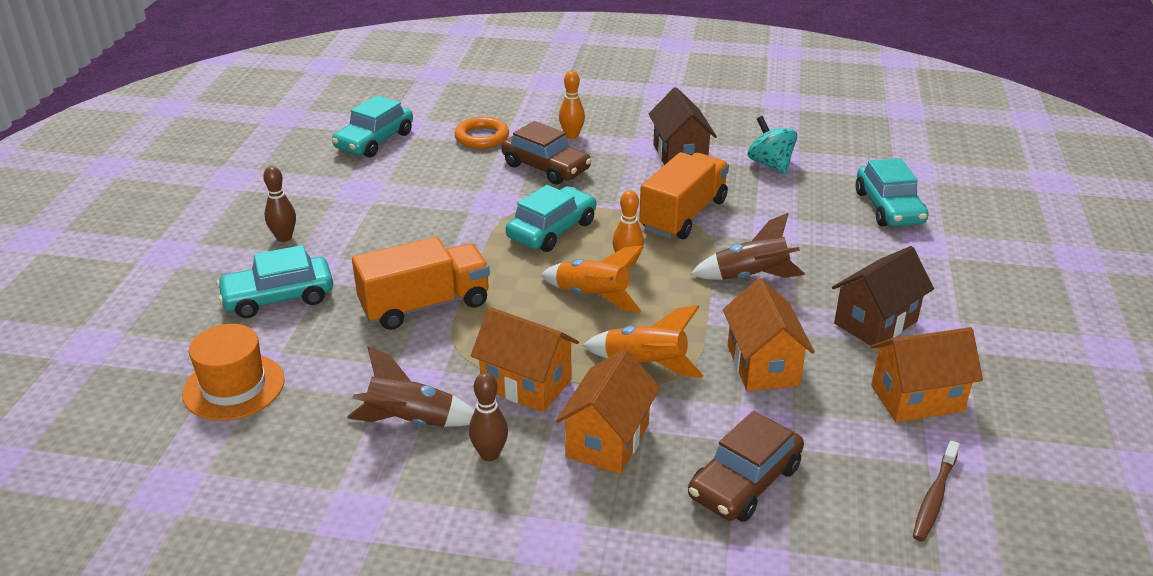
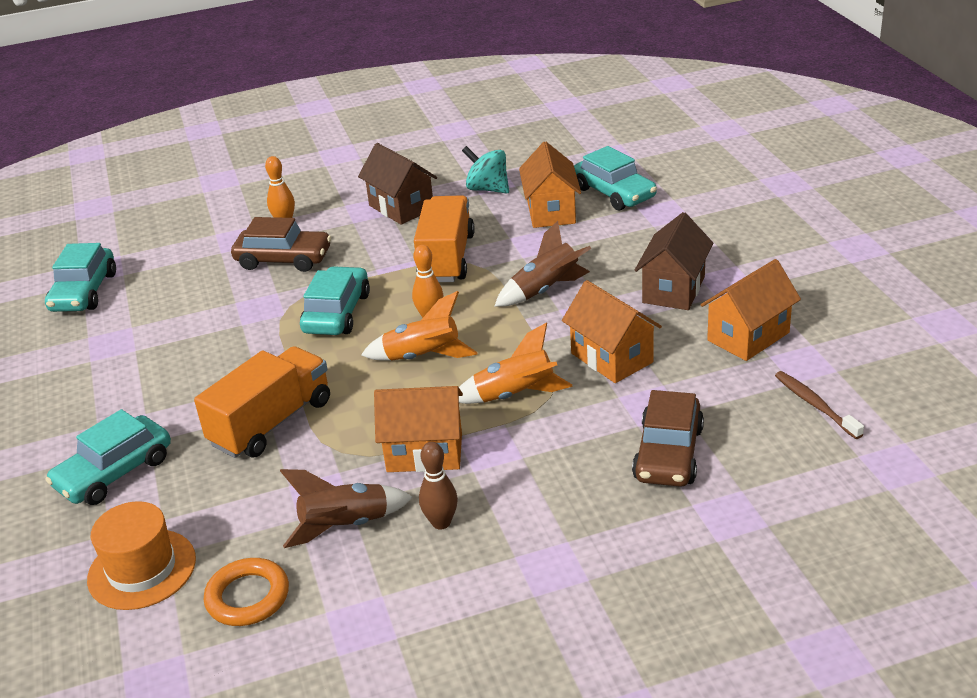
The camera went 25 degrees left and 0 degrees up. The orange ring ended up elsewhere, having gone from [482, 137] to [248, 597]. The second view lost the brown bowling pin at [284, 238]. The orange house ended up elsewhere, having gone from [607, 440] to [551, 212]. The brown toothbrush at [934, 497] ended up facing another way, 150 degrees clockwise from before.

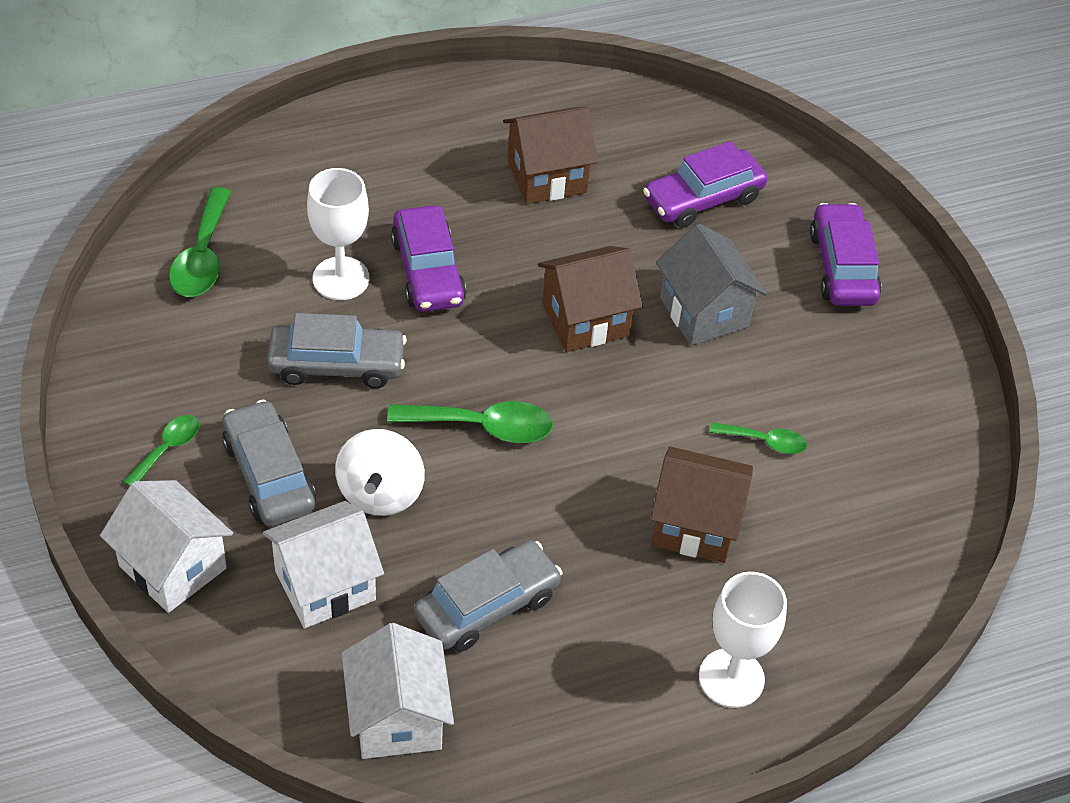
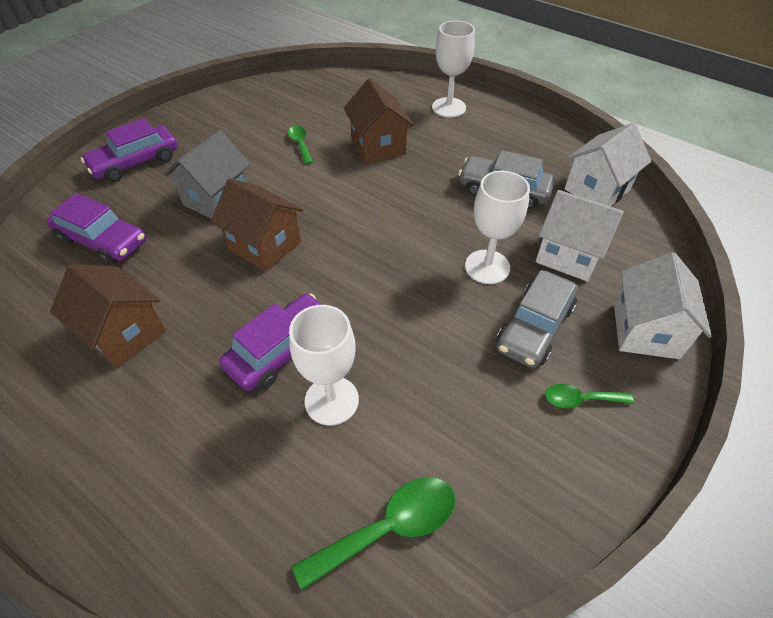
The camera went 120 degrees left and 0 degrees up. The second view lost the grey car at [337, 365]. The second view lost the green spoon at [482, 427]. Where the white spinning top stood at [380, 493], the white goblet came to stand at [487, 267].

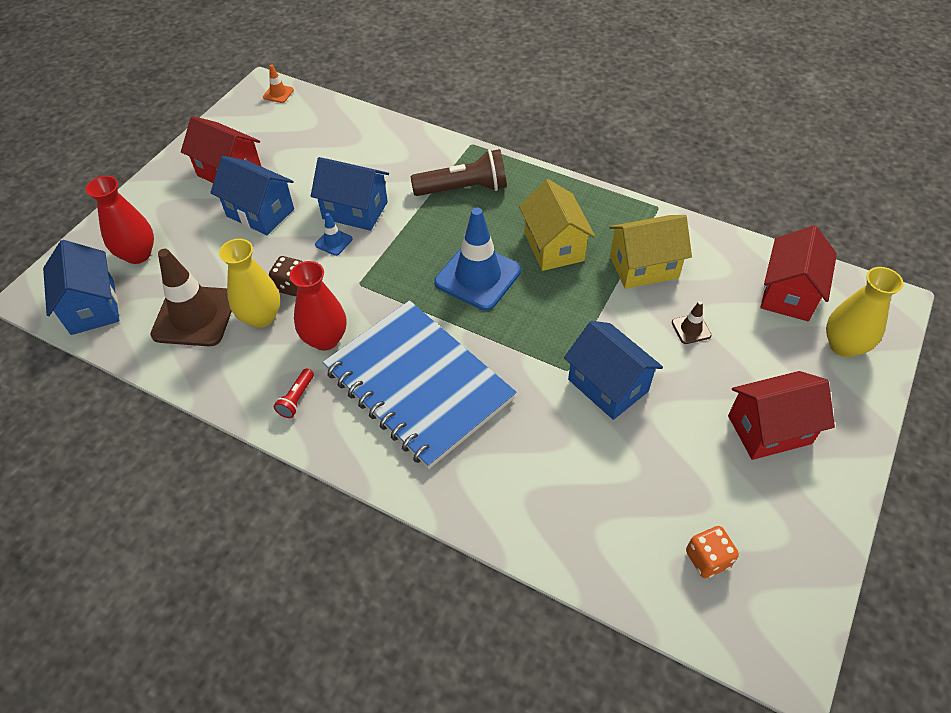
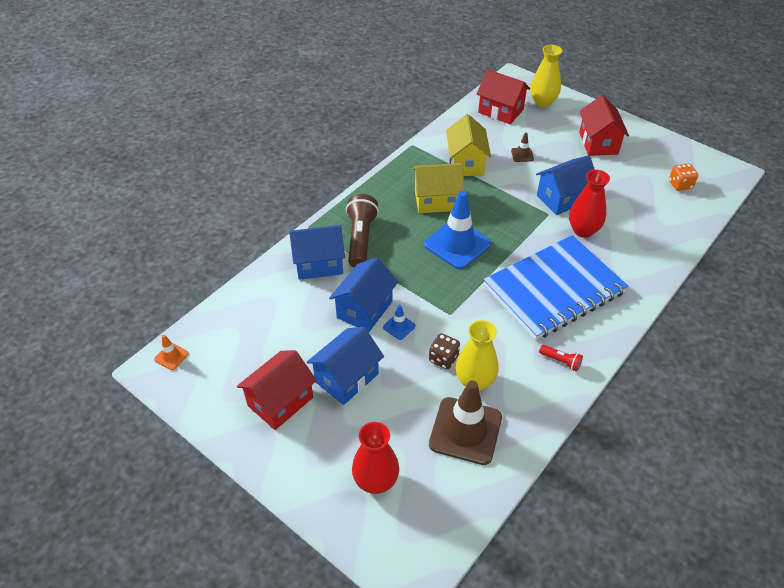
The camera went 80 degrees left and 5 degrees down. The blue house ended up elsewhere, having gone from [92, 307] to [319, 264]. The red vase ended up elsewhere, having gone from [325, 339] to [583, 230].

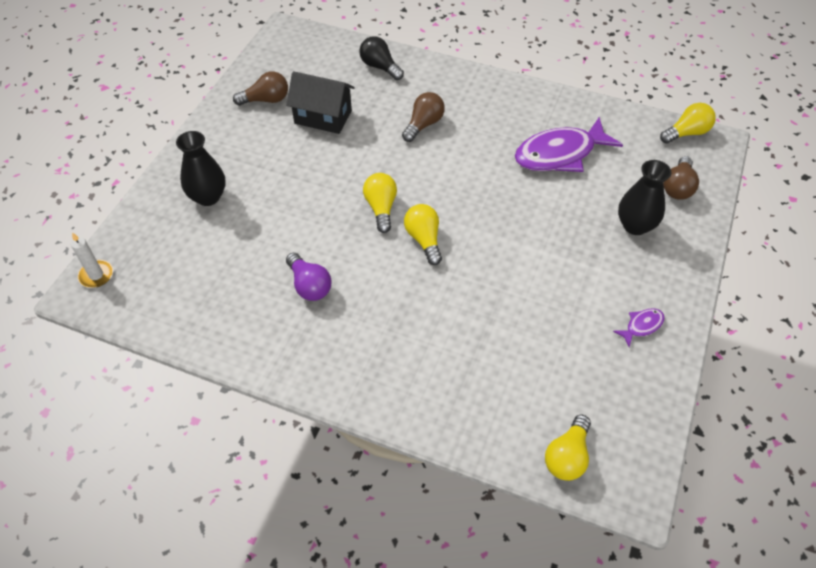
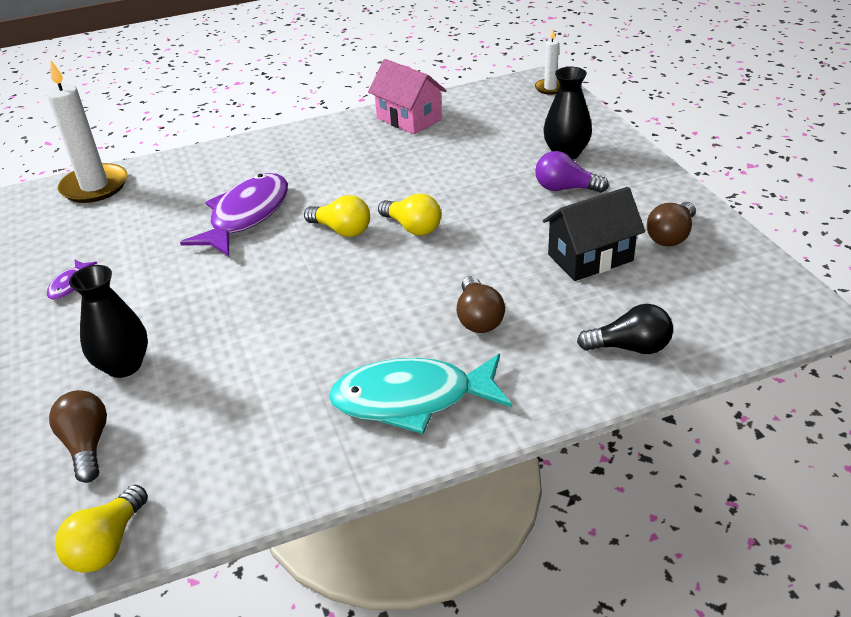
The camera went 140 degrees right and 15 degrees down. The purple fish ended up elsewhere, having gone from [560, 154] to [246, 216]. The purple light bulb ended up elsewhere, having gone from [309, 285] to [565, 188]. Where the yellow light bulb stood at [567, 456], the white candle came to stand at [95, 186]. The second view gained the pink house at [409, 119]. The second view gained the turquoise fish at [411, 399].

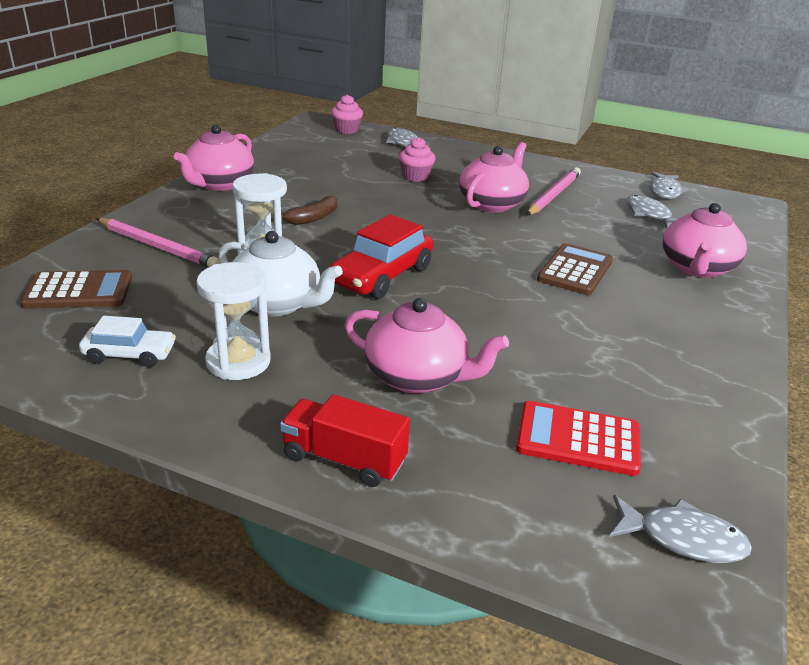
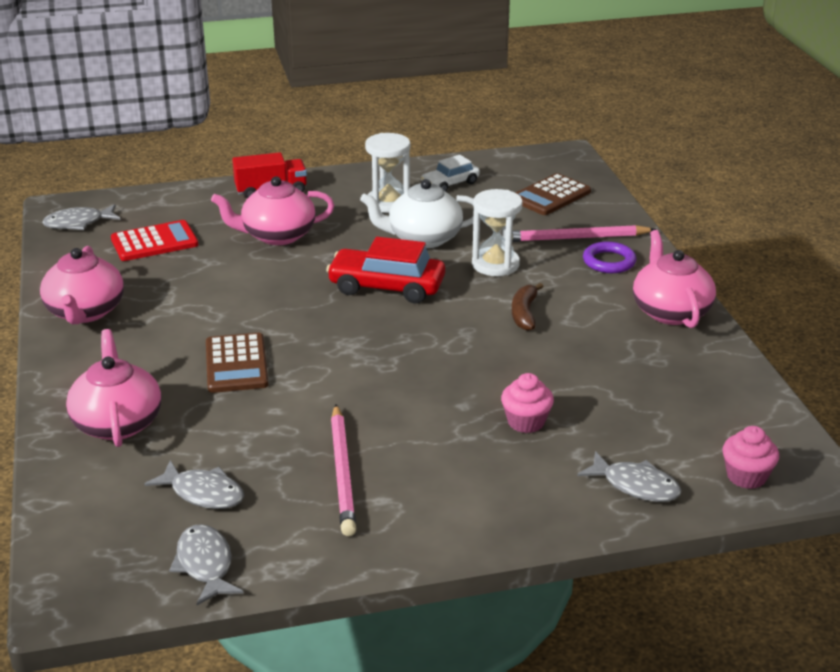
The camera went 145 degrees right and 0 degrees up. The pink teapot ended up elsewhere, having gone from [492, 204] to [85, 312]. The red car at [382, 276] ended up facing another way, 75 degrees counterclockwise from before. The second view gained the purple ring at [609, 261].

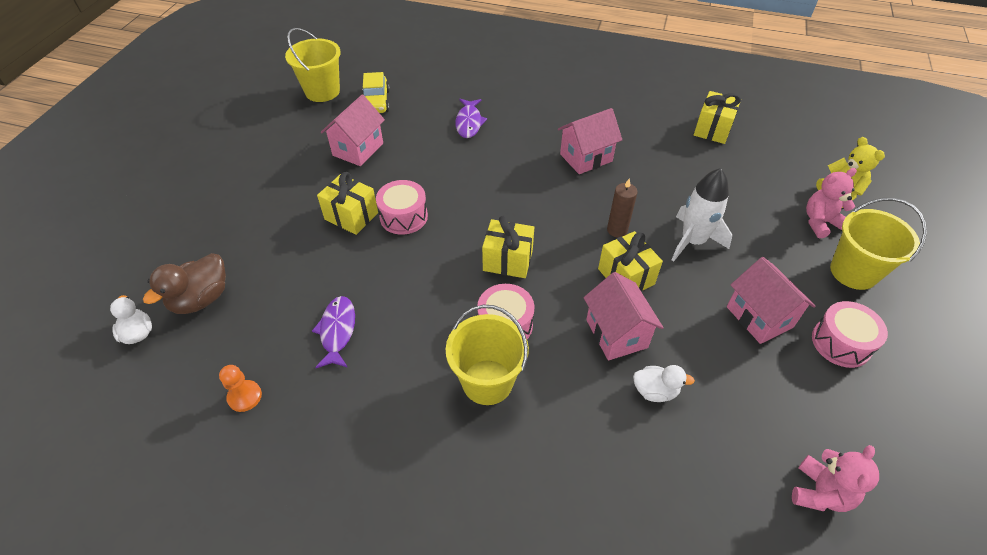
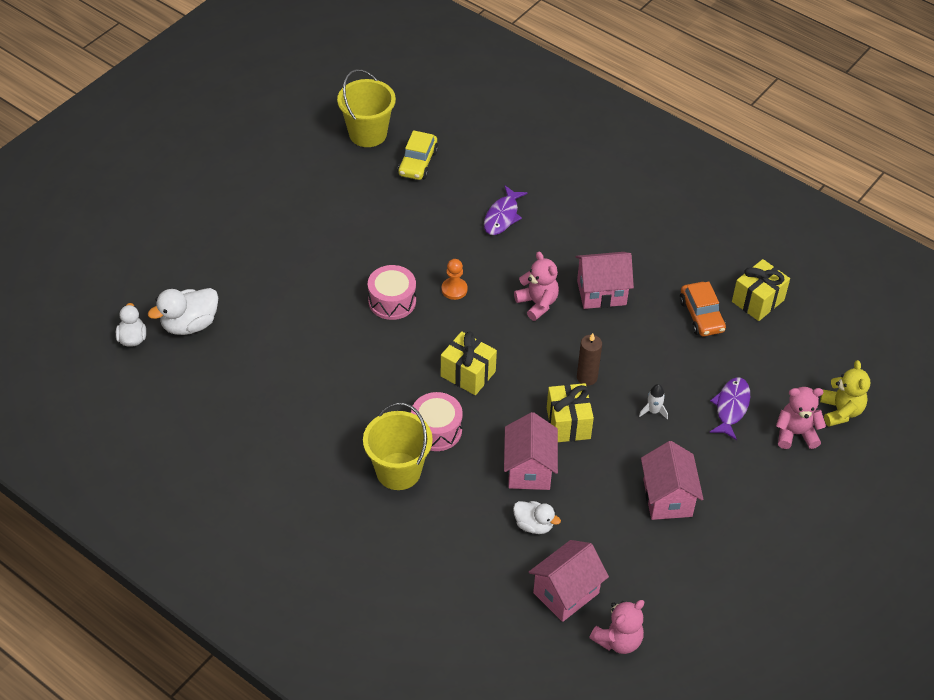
The camera went 20 degrees right and 0 degrees up. The pink house ended up elsewhere, having gone from [358, 149] to [566, 593]. The size of the white rocket at [692, 241] changed by a factor of 0.45. The second view lost the yellow gift at [351, 216]. The second view lost the yellow bucket at [853, 272]. What was the brown duck at [201, 299] turned into the white duck at [190, 324]. The purple fish ended up elsewhere, having gone from [337, 331] to [731, 407]. The second view lost the pink drum at [841, 343]. The orange pawn ended up elsewhere, having gone from [244, 396] to [454, 289]. The second view gained the pink teddy bear at [537, 303]. The second view gained the orange car at [701, 316].

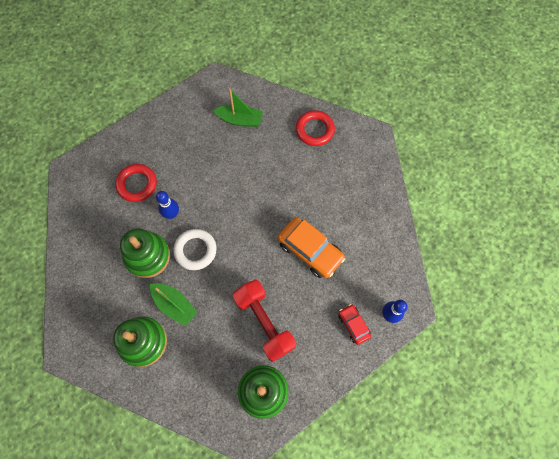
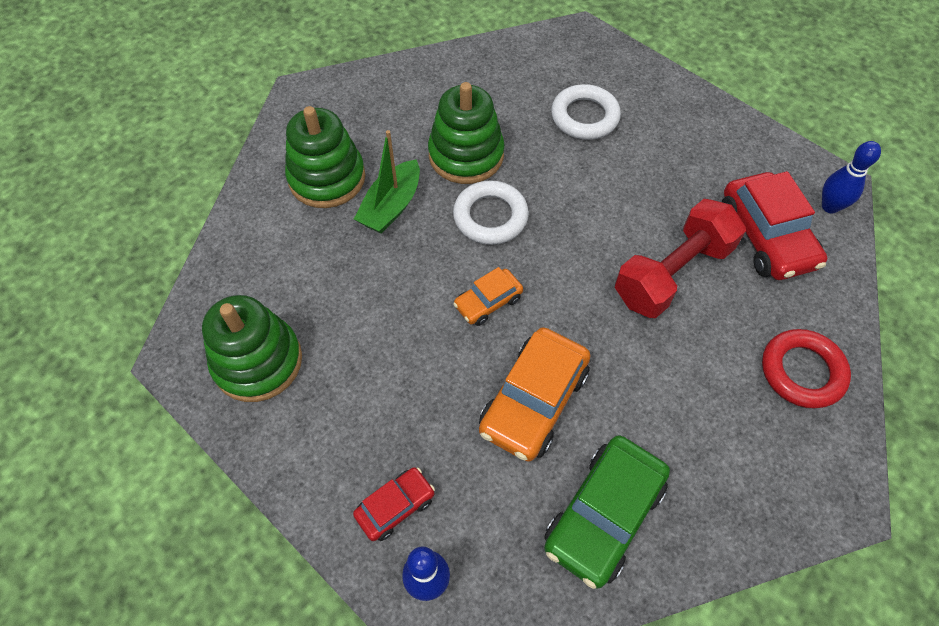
The camera went 80 degrees right and 10 degrees down. Where the green boat stood at [240, 120], the red car came to stand at [766, 237]. What was the red ring at [137, 184] turned into the white ring at [584, 117]. The blue bowling pin ended up elsewhere, having gone from [172, 214] to [830, 206]. The red dumbbell ended up elsewhere, having gone from [264, 322] to [672, 273]. The second view gained the orange car at [488, 302]. The second view gained the green car at [603, 515].

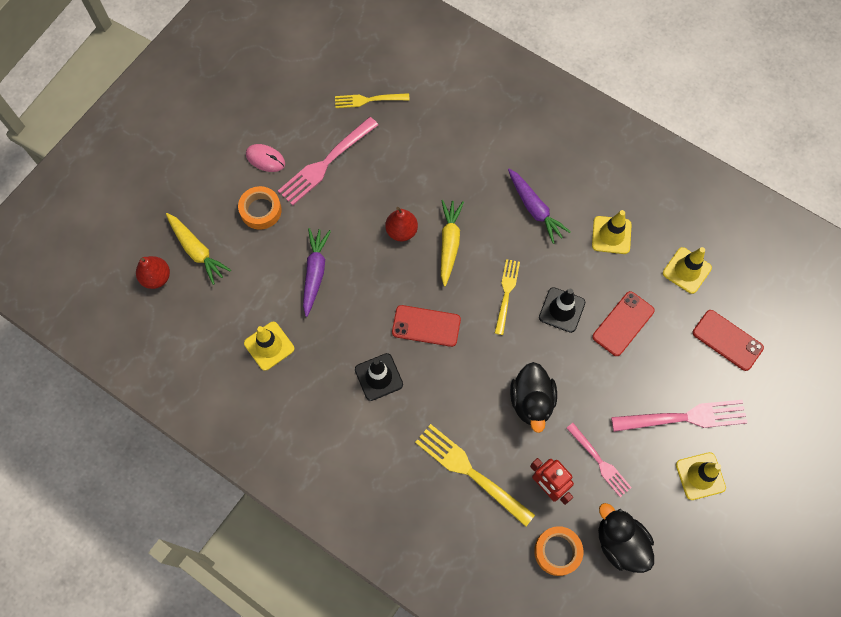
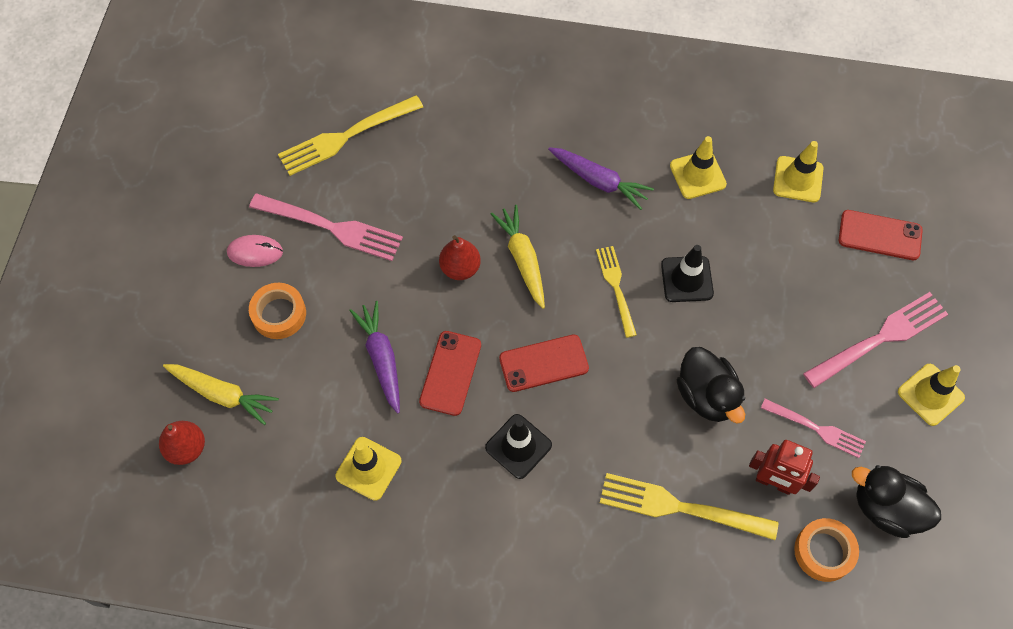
The camera went 25 degrees left and 5 degrees down. The size of the yellow fork at [368, 100] changed by a factor of 1.60. The pink fork at [326, 163] ended up facing another way, 90 degrees counterclockwise from before. The red phone ended up elsewhere, having gone from [623, 324] to [450, 373].

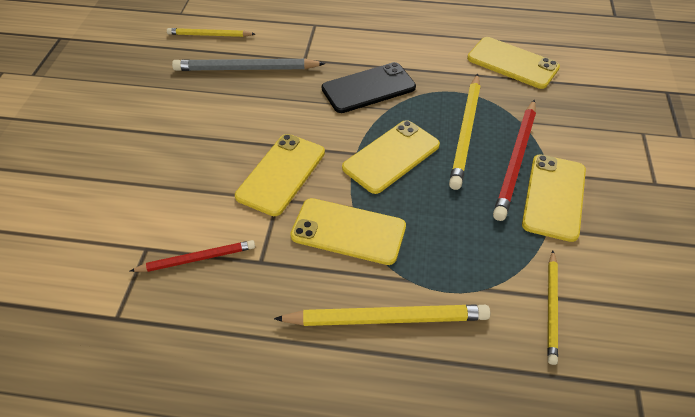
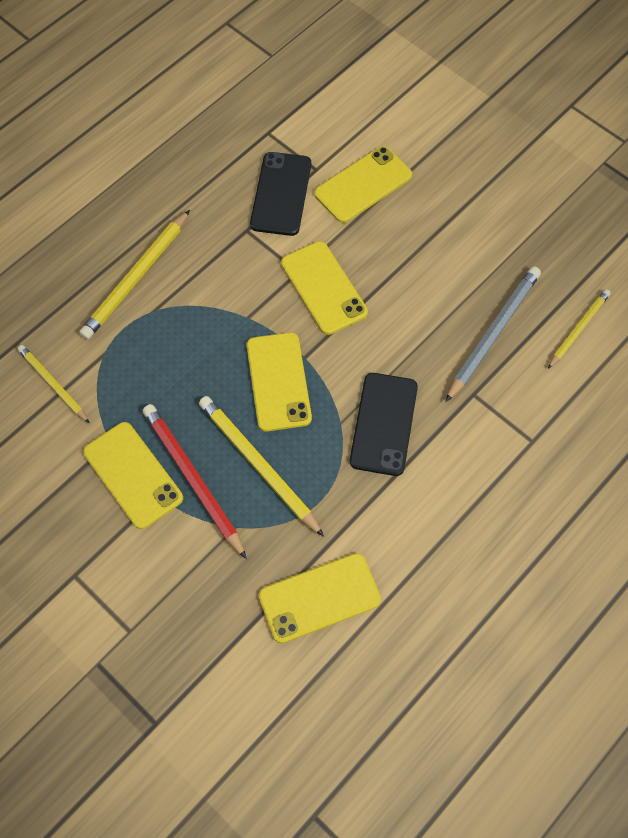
The camera went 125 degrees right and 15 degrees up. The yellow phone ended up elsewhere, having gone from [348, 231] to [363, 185]. Where the red pencil stood at [196, 259], the black phone came to stand at [281, 194].

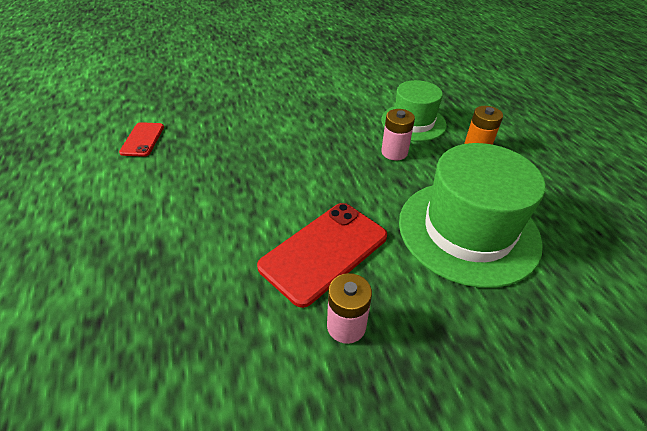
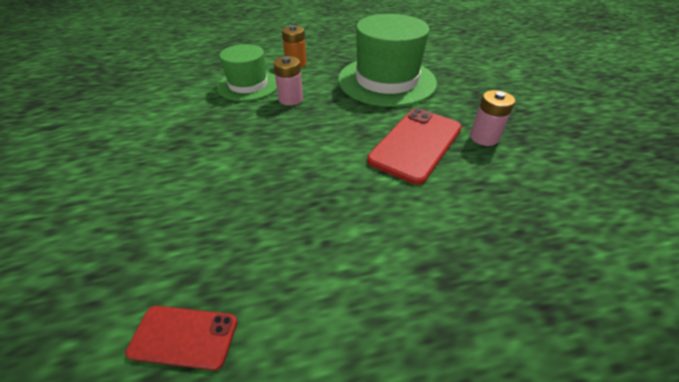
The camera went 85 degrees left and 0 degrees up. The red phone at [324, 251] ended up facing another way, 75 degrees clockwise from before.

